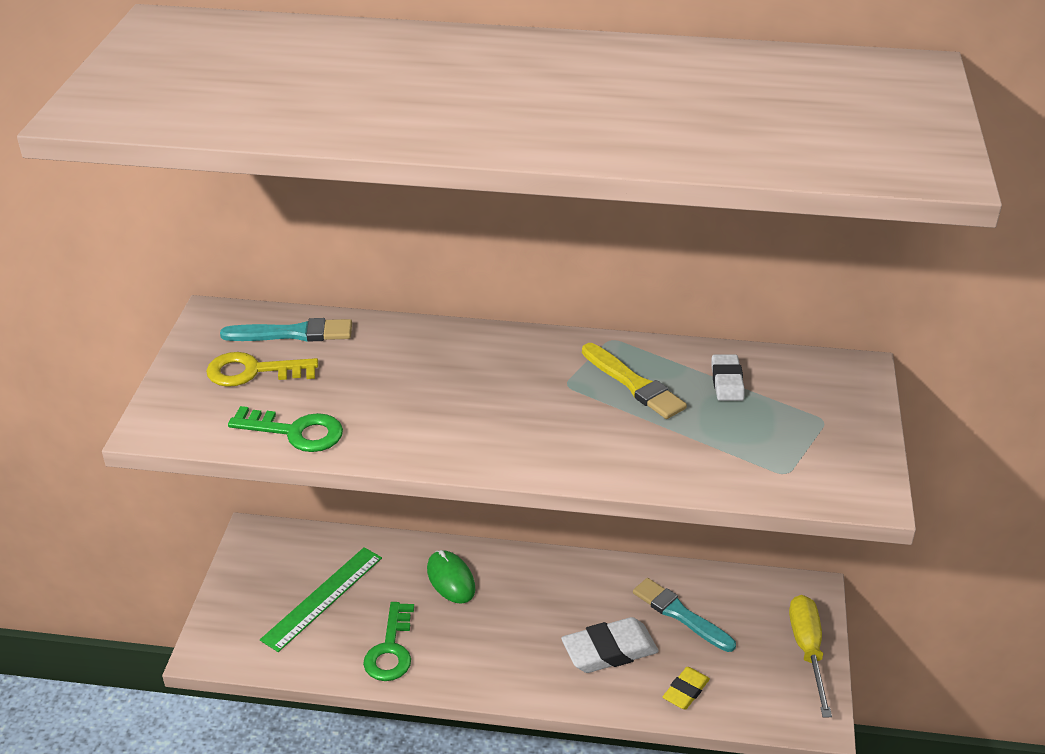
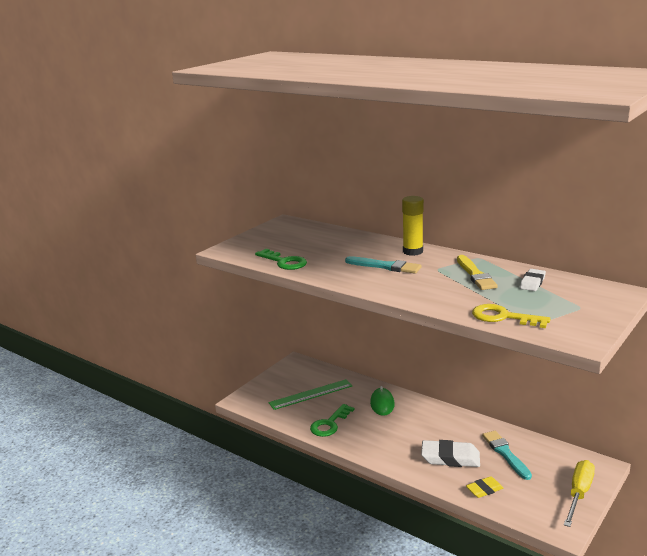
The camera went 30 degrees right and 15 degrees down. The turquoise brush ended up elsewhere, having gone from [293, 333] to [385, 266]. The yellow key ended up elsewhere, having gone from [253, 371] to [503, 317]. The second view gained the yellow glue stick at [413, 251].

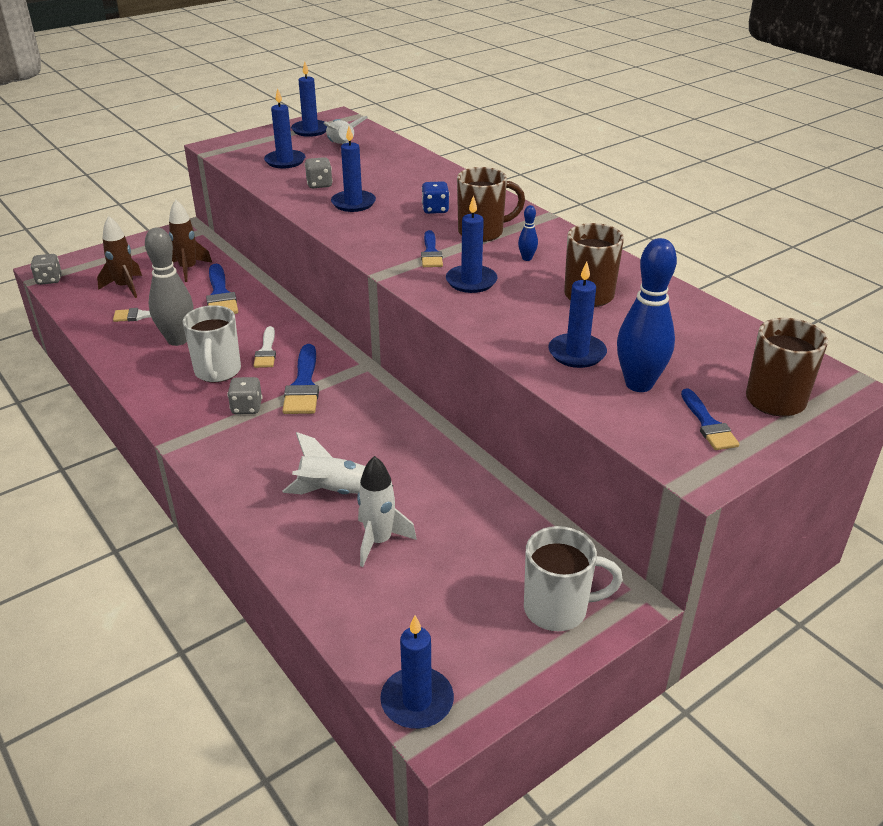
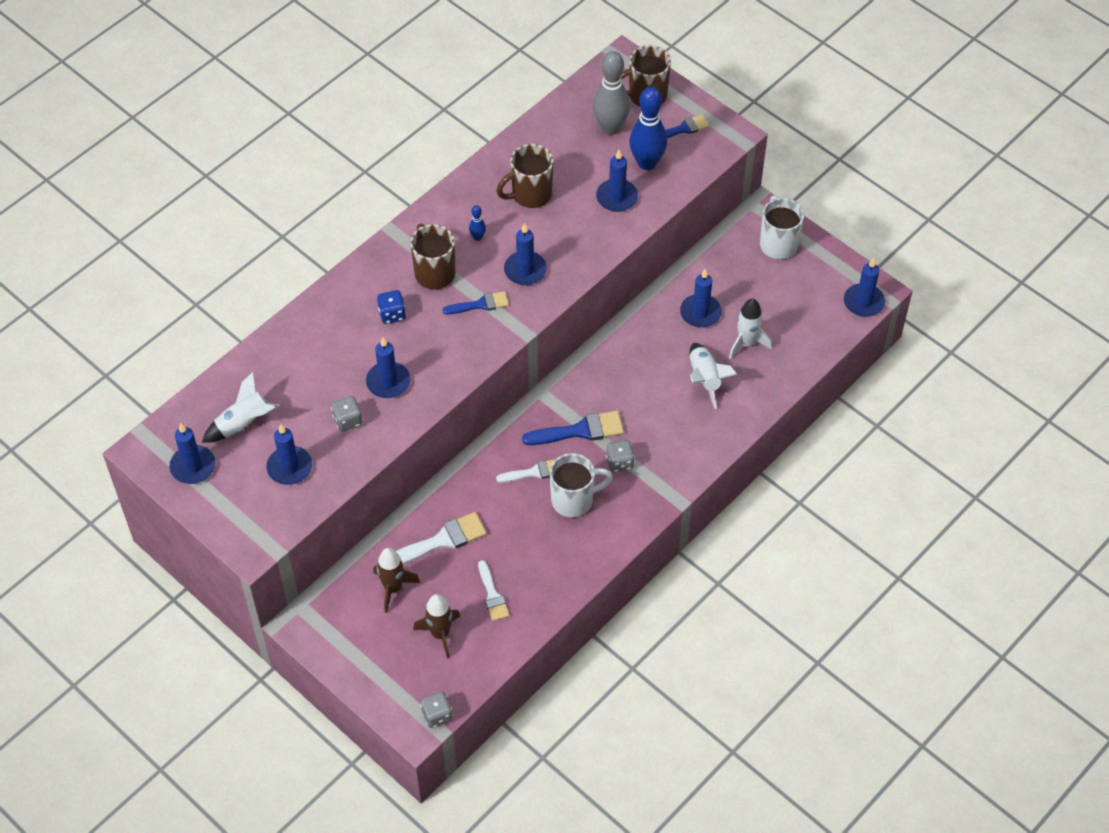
The camera went 100 degrees left and 20 degrees up. The grey bowling pin ended up elsewhere, having gone from [178, 340] to [610, 128]. What was the blue brush at [220, 295] turned into the white brush at [442, 541]. The second view gained the blue candle at [700, 313].

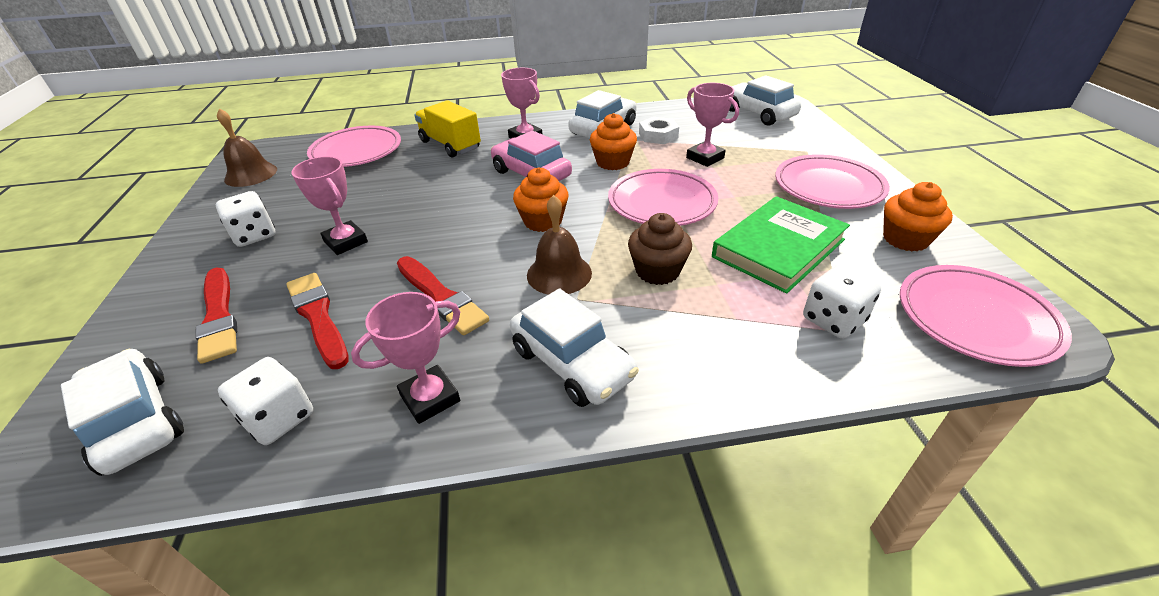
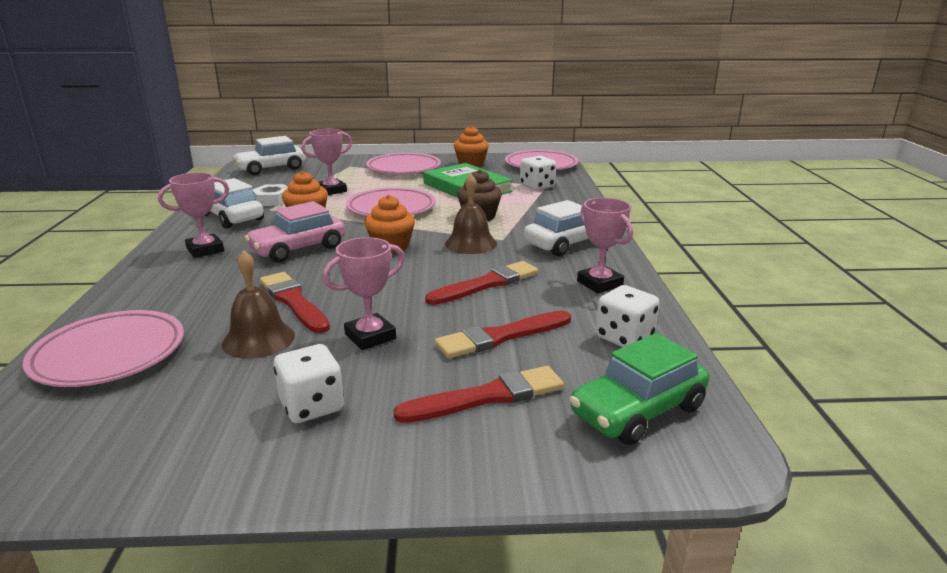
The camera went 85 degrees left and 15 degrees down. The second view lost the yellow truck at [450, 145]. The brown bell ended up elsewhere, having gone from [251, 174] to [258, 339]. What was the white car at [135, 421] turned into the green car at [638, 411]. The second view gained the red brush at [293, 301].

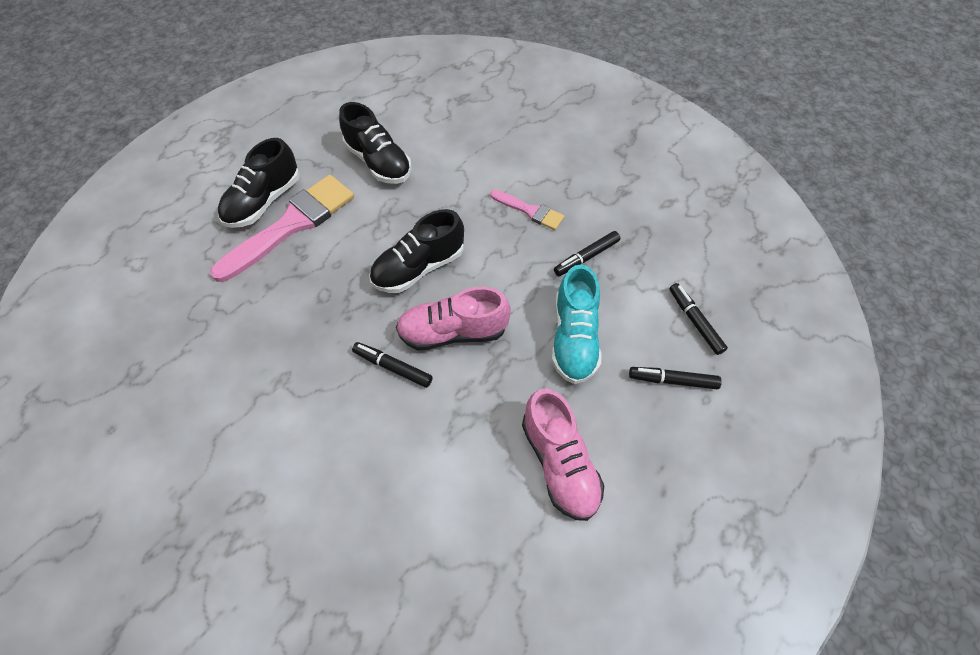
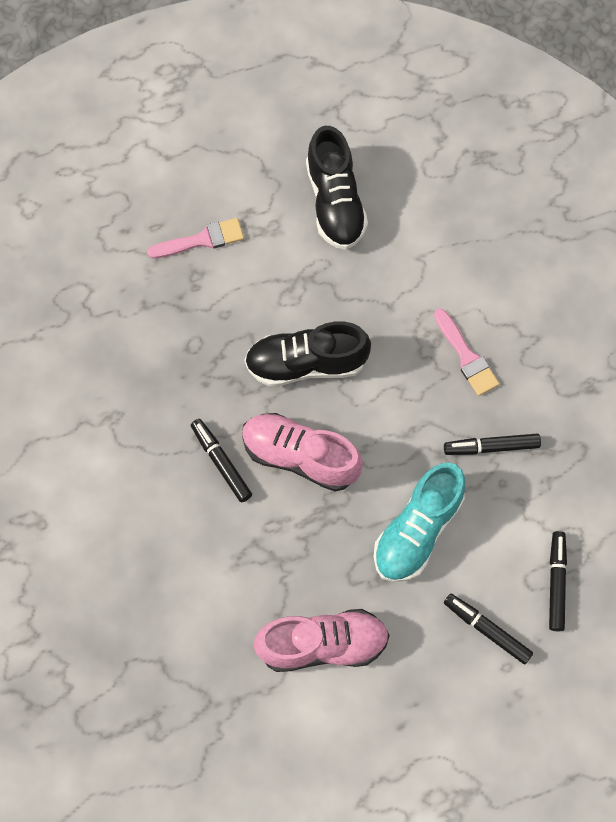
The camera went 30 degrees right and 10 degrees up. The second view lost the black shoe at [264, 201]. The size of the pink brush at [291, 225] changed by a factor of 0.51. The pink shoe at [559, 462] ended up facing another way, 105 degrees counterclockwise from before.

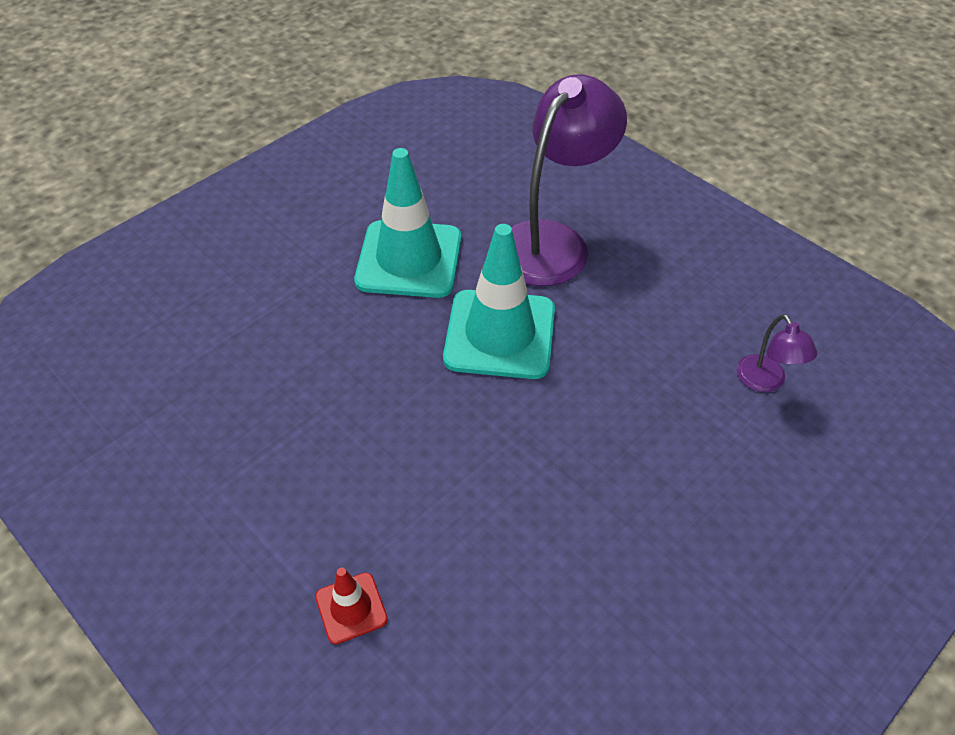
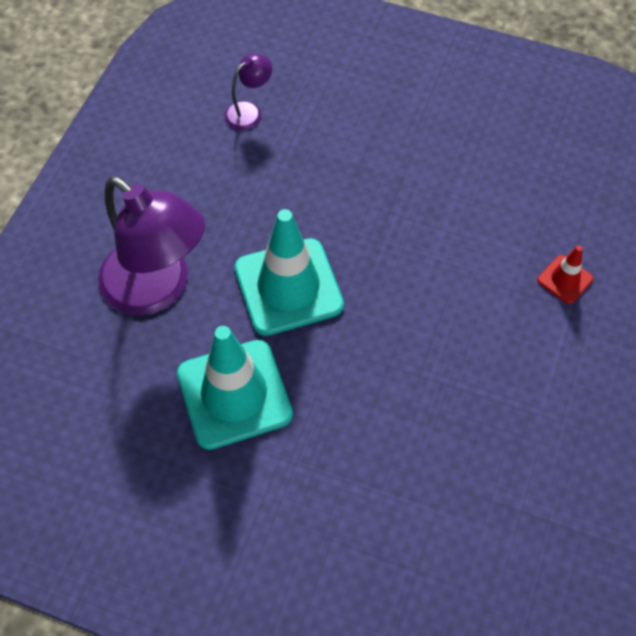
The camera went 115 degrees left and 10 degrees up. The purple lamp at [552, 241] ended up facing another way, 150 degrees counterclockwise from before.

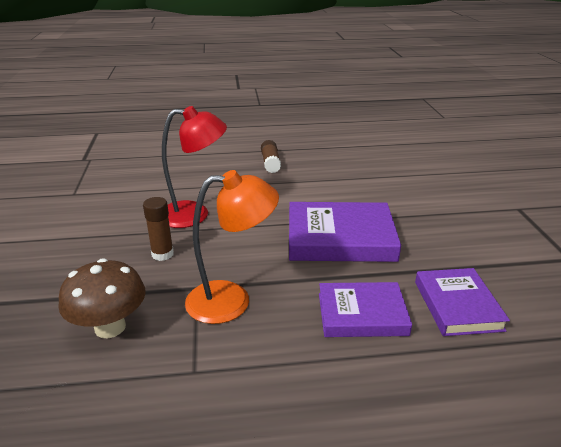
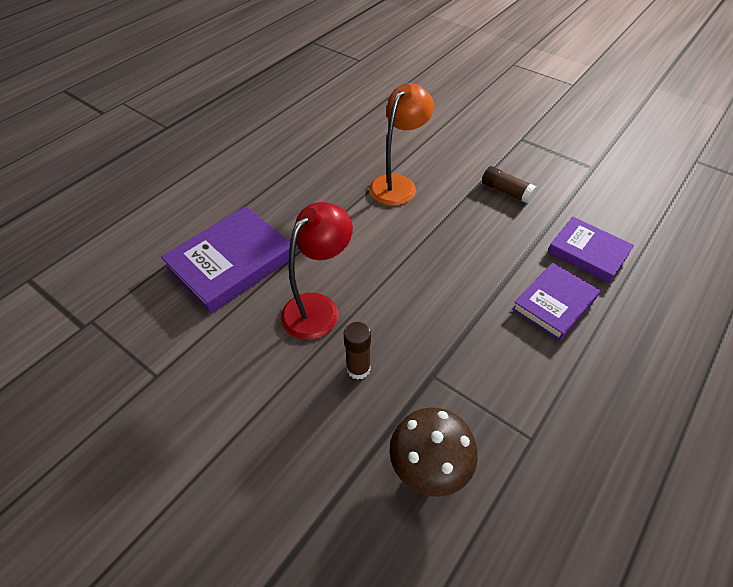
The camera went 45 degrees left and 20 degrees up. The brown glue stick ended up elsewhere, having gone from [270, 163] to [506, 191]. The orange lamp ended up elsewhere, having gone from [232, 300] to [398, 184]. The purple book ended up elsewhere, having gone from [340, 238] to [231, 263].

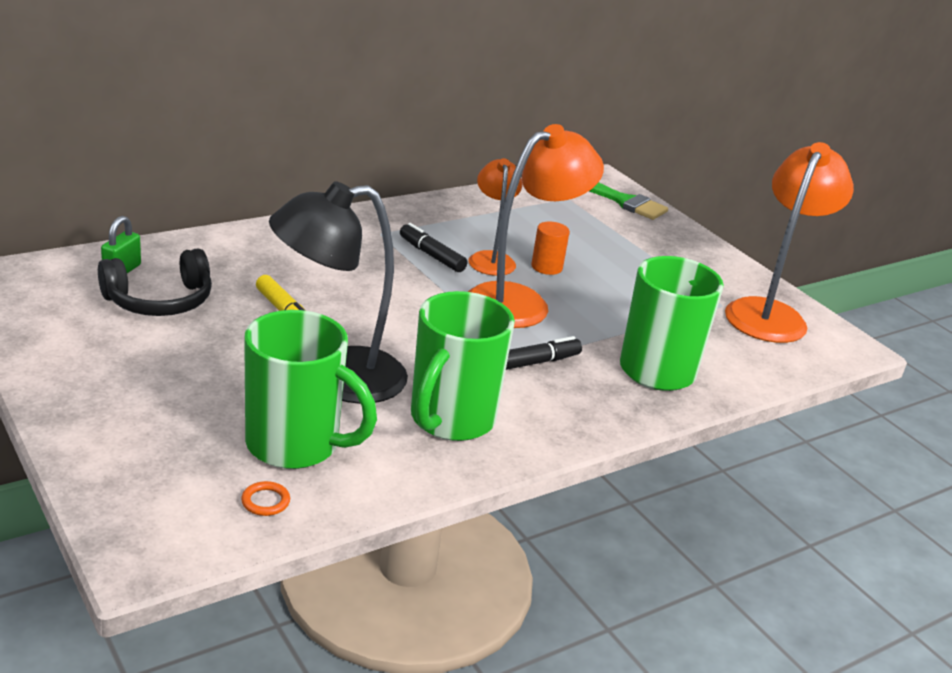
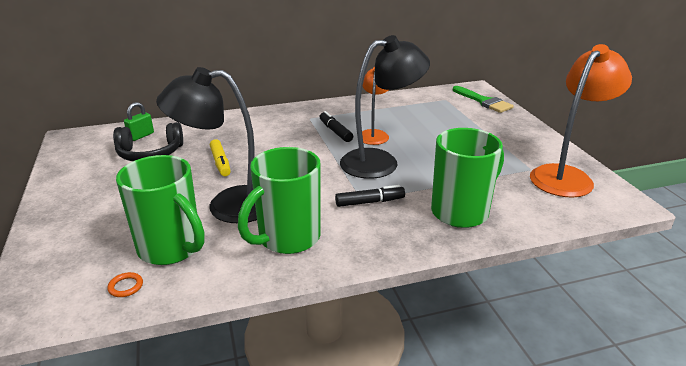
The camera went 20 degrees right and 0 degrees up. What was the orange lamp at [520, 302] turned into the black lamp at [380, 161]. The second view lost the orange cylinder at [546, 267].

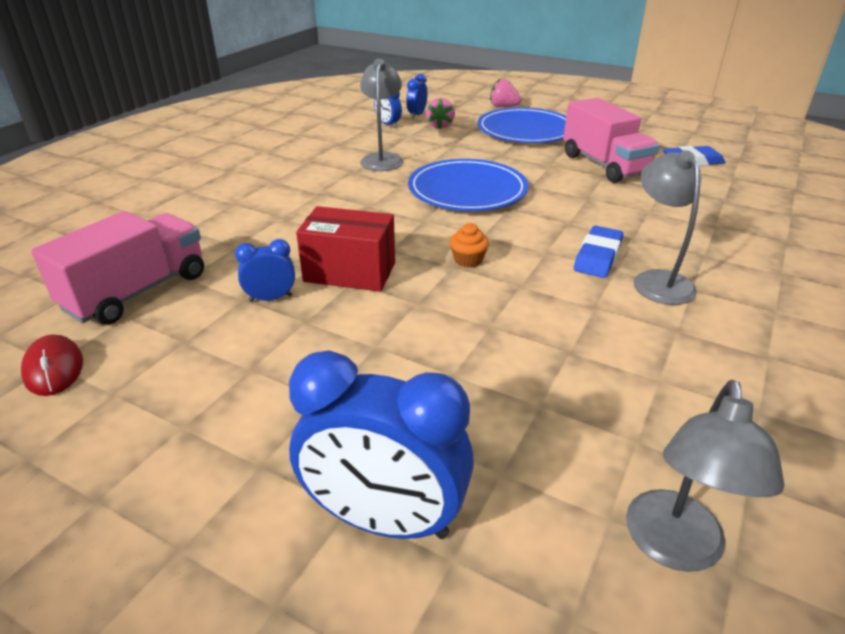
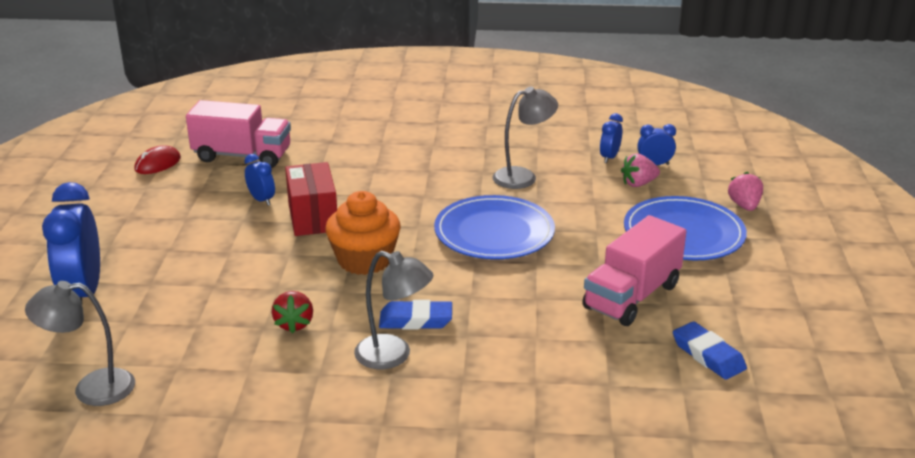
The camera went 65 degrees right and 5 degrees down. The grey lamp at [657, 280] ended up facing another way, 60 degrees clockwise from before. The size of the orange cupcake at [468, 260] changed by a factor of 2.19. The second view gained the red strawberry at [294, 324].

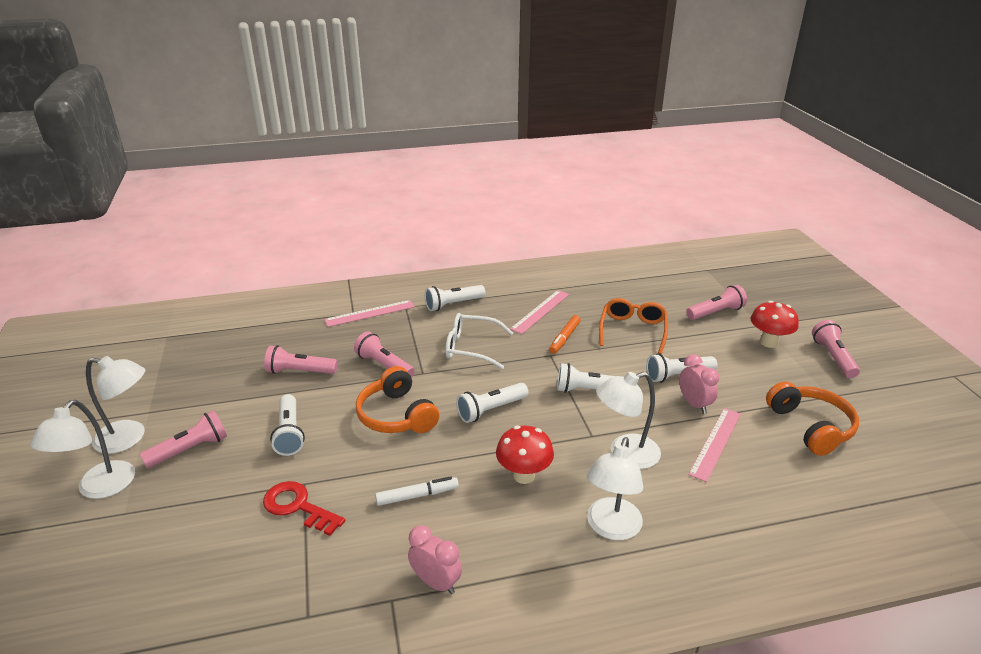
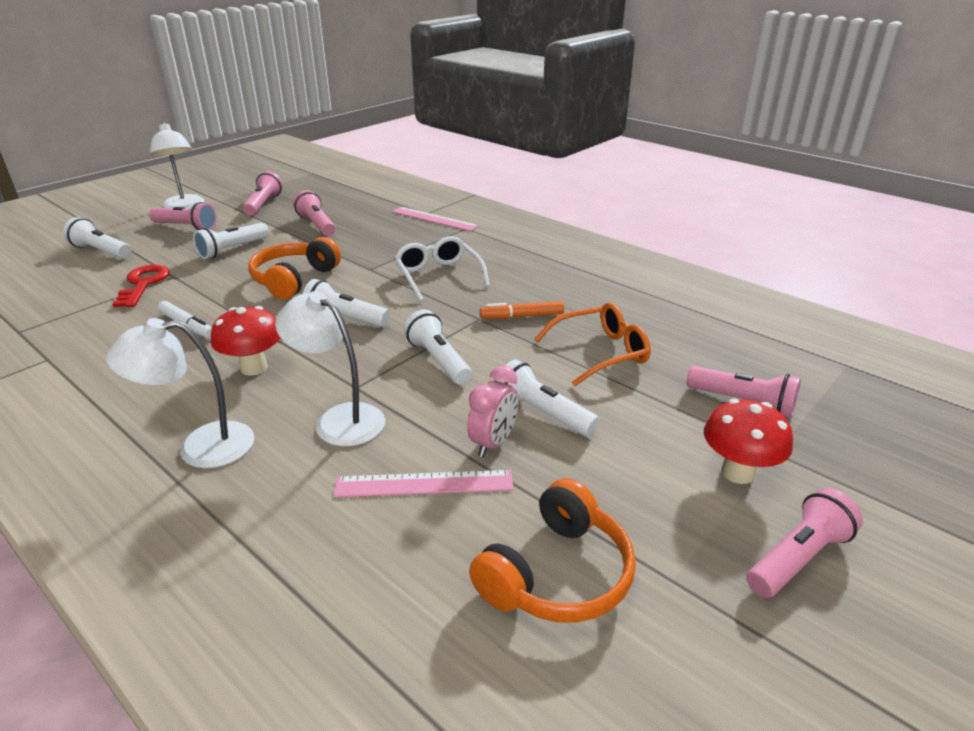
The camera went 55 degrees right and 0 degrees up. The white flashlight ended up elsewhere, having gone from [453, 304] to [101, 251]. The second view lost the pink ruler at [540, 311]. The pink flashlight ended up elsewhere, having gone from [384, 365] to [263, 204]. The second view lost the white lamp at [99, 488]. The second view lost the pink clock at [436, 582].

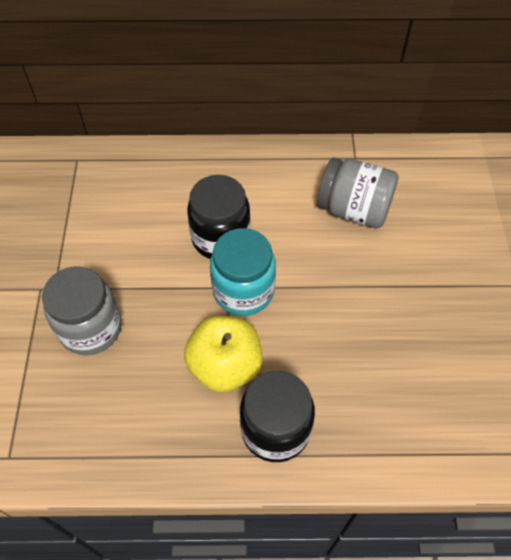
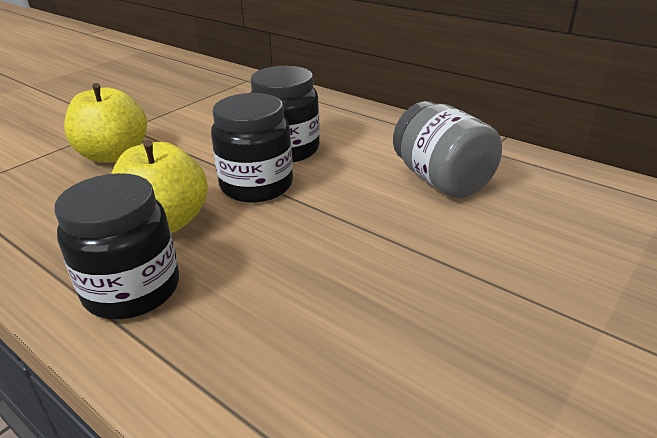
The camera went 40 degrees right and 25 degrees down. What was the turquoise jar at [243, 291] turned into the black jar at [256, 186]. Where the grey jar stood at [91, 328], the yellow apple came to stand at [113, 155].

